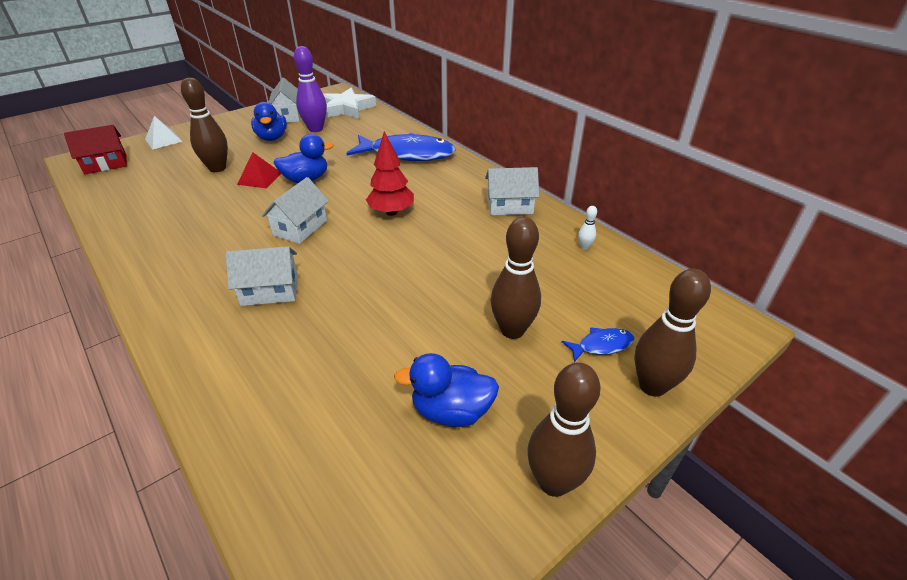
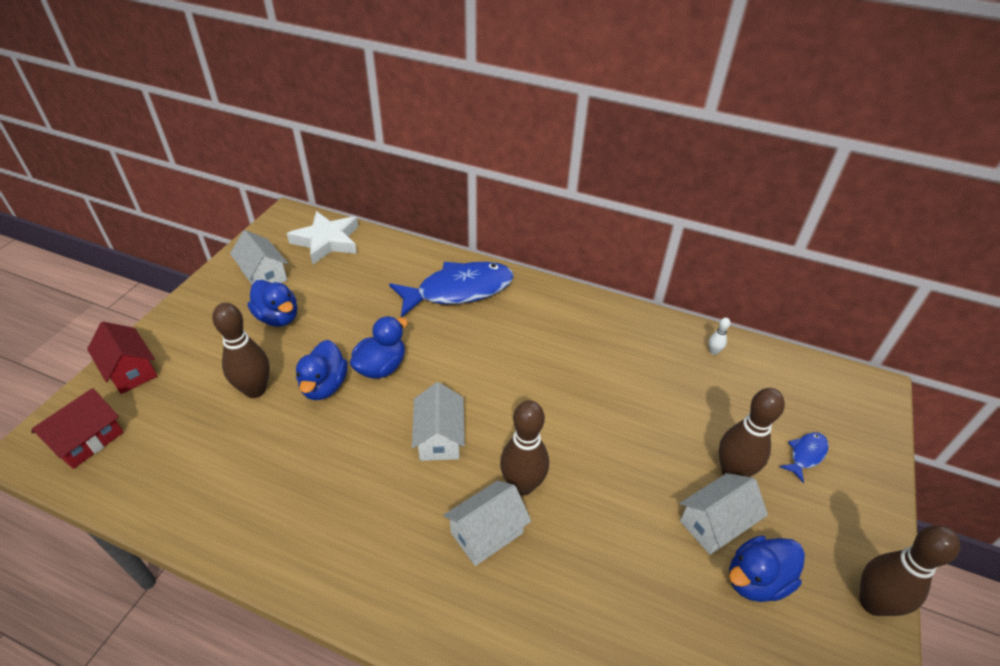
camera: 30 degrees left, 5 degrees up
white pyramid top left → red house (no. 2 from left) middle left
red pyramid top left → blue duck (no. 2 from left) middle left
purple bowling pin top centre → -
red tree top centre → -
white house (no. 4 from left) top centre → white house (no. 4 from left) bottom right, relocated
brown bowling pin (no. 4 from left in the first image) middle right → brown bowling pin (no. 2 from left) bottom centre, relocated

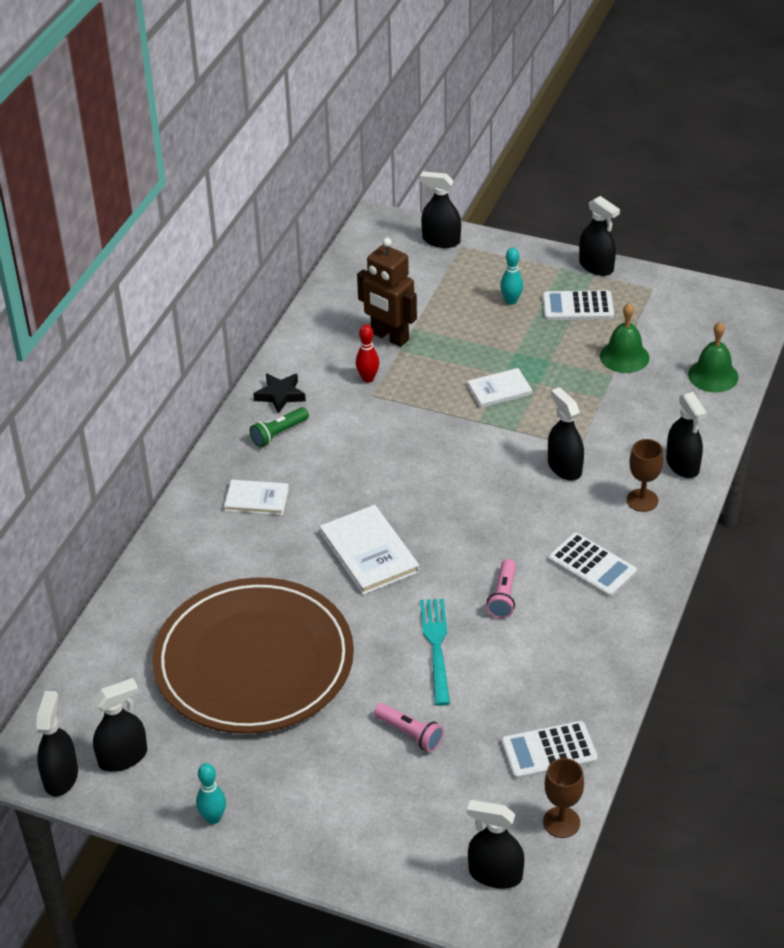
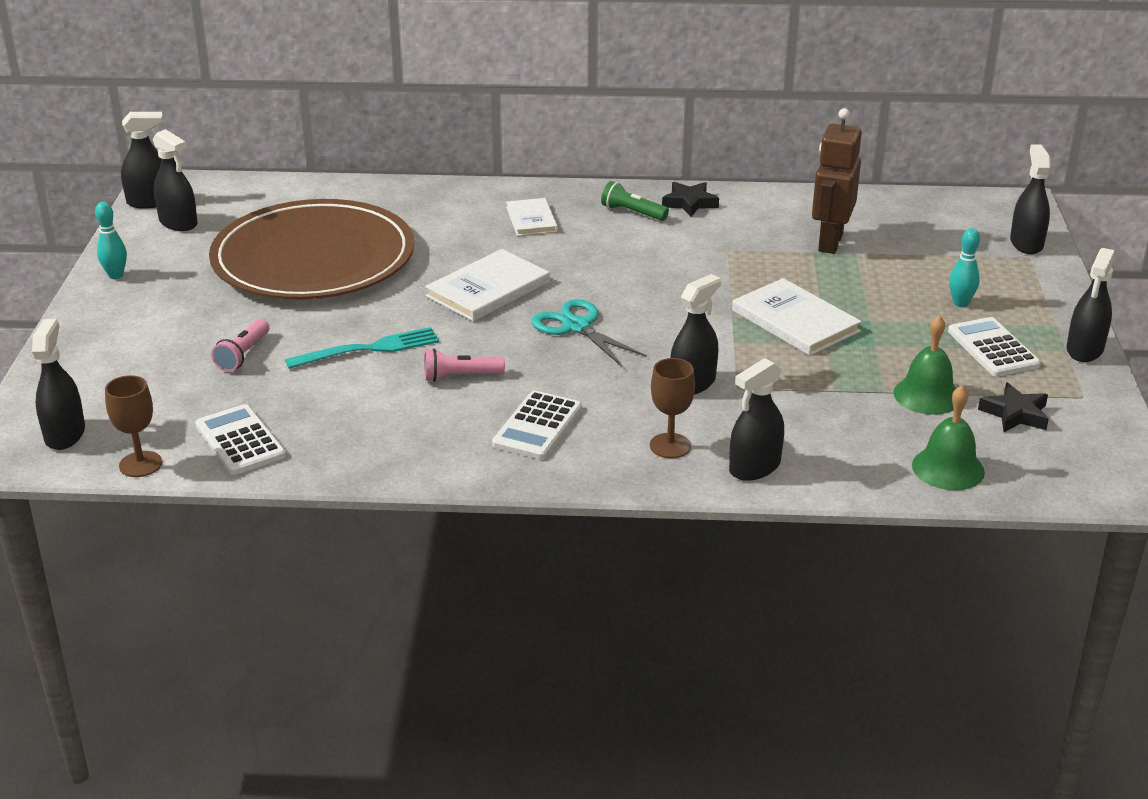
camera: 70 degrees right, 10 degrees down
red bowling pin centre → -
white book (no. 3 from left) centre → white book (no. 3 from left) middle right, x1.59
- → turquoise scissors centre
- → black star (no. 2 from left) middle right

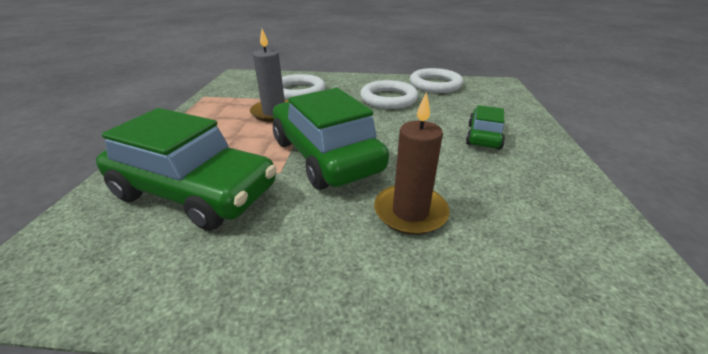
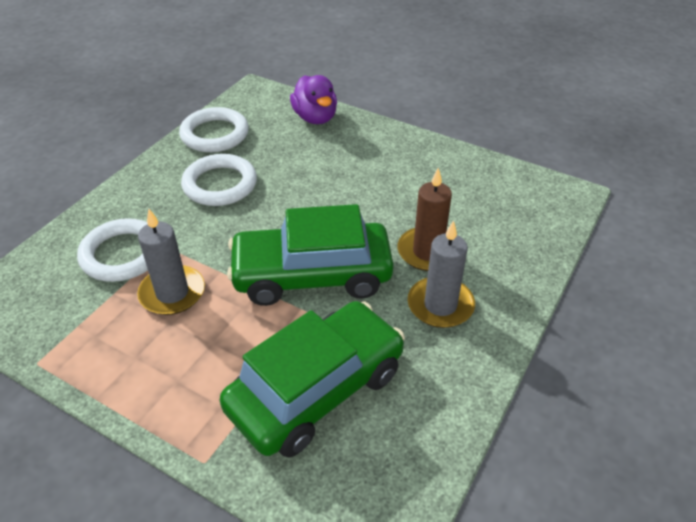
camera: 65 degrees left, 10 degrees up
green car (no. 3 from left) middle right → -
- → purple duck top centre
- → grey candle (no. 2 from left) centre

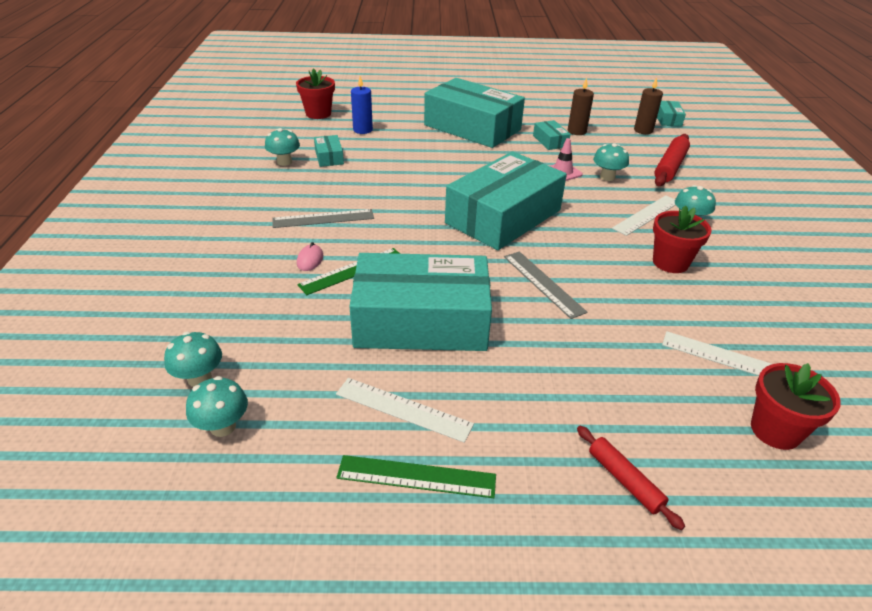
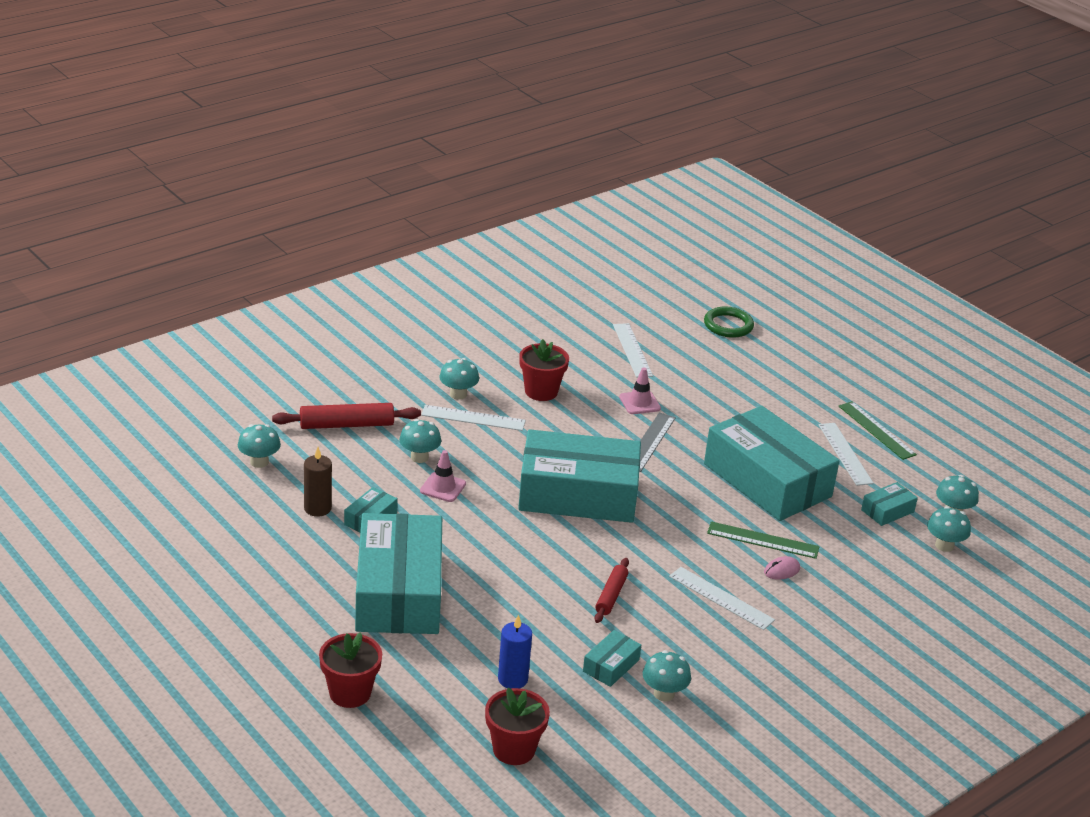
camera: 130 degrees left, 5 degrees down
grey ruler (no. 1 from left) centre → white ruler (no. 3 from left) bottom centre
red rolling pin (no. 1 from left in the first image) bottom right → red rolling pin (no. 2 from left) bottom centre, relocated
brown candle (no. 2 from left) top right → turquoise mushroom (no. 1 from left) middle left
turquoise box (no. 6 from left) top right → turquoise box (no. 6 from left) middle right, relocated
red flower pot (no. 3 from left in the first image) middle right → red flower pot (no. 1 from left) bottom left, relocated
- → pink traffic cone (no. 2 from left) centre
- → green ring middle right

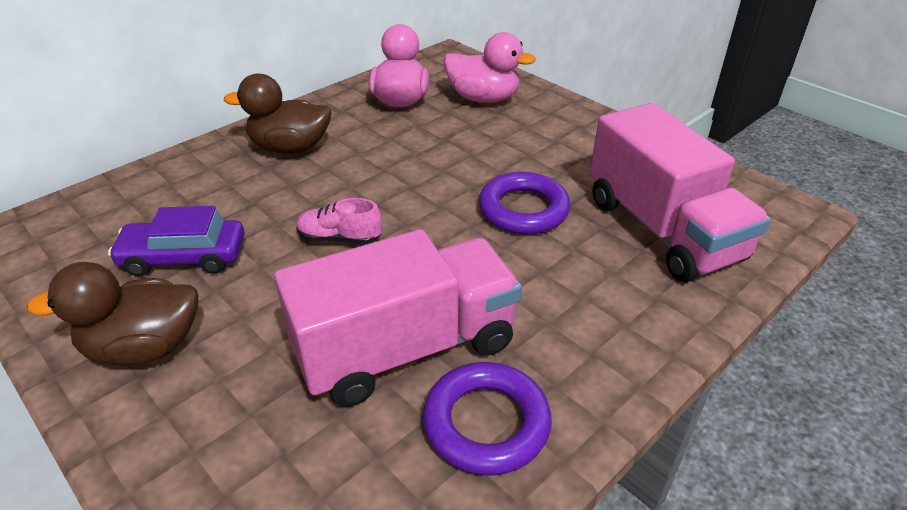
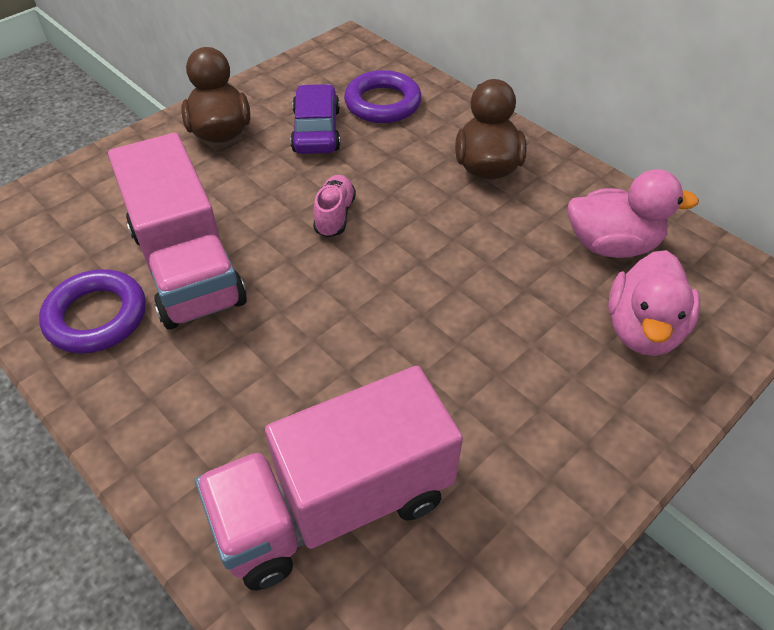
camera: 90 degrees right, 10 degrees up
purple ring (no. 2 from left) centre → purple ring (no. 2 from left) top centre, relocated

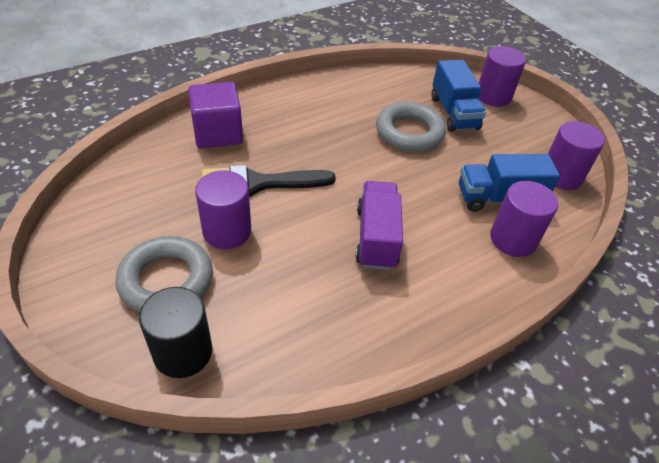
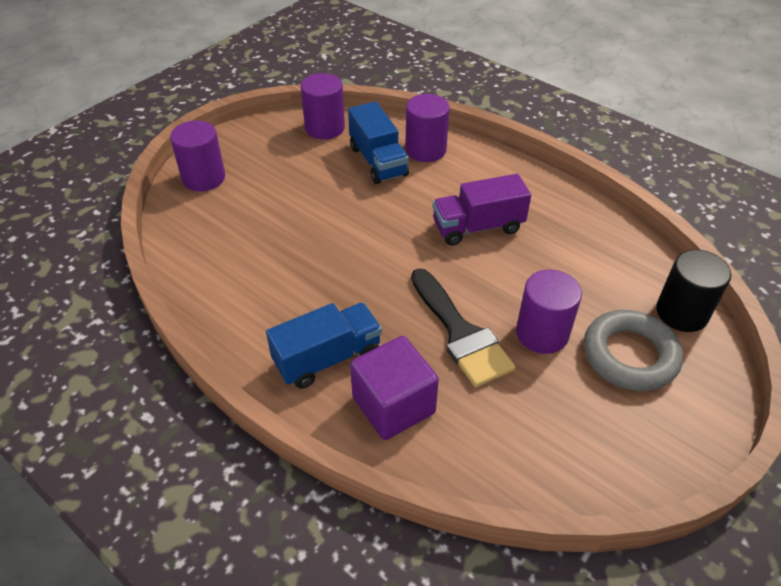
camera: 105 degrees left, 0 degrees up
grey ring (no. 2 from left) top centre → -
blue truck (no. 1 from left) top right → blue truck (no. 1 from left) centre, relocated

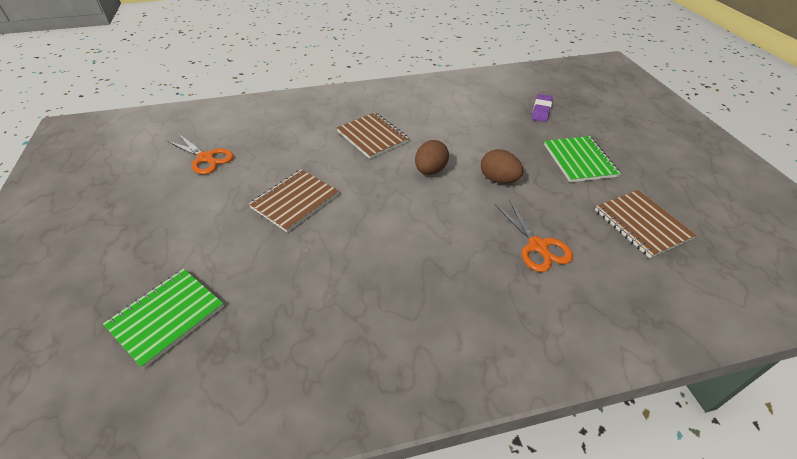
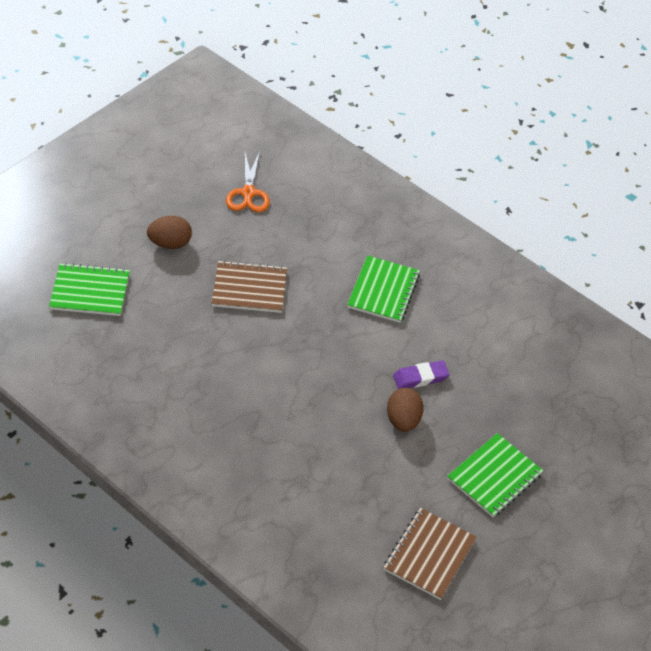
camera: 50 degrees right, 5 degrees up
brown notebook (no. 2 from left) top centre → green notebook (no. 2 from left) centre
brown egg (no. 1 from left) centre → brown egg (no. 1 from left) middle left, relocated
orange scissors (no. 2 from left) middle right → -
purple eraser top right → purple eraser centre, relocated

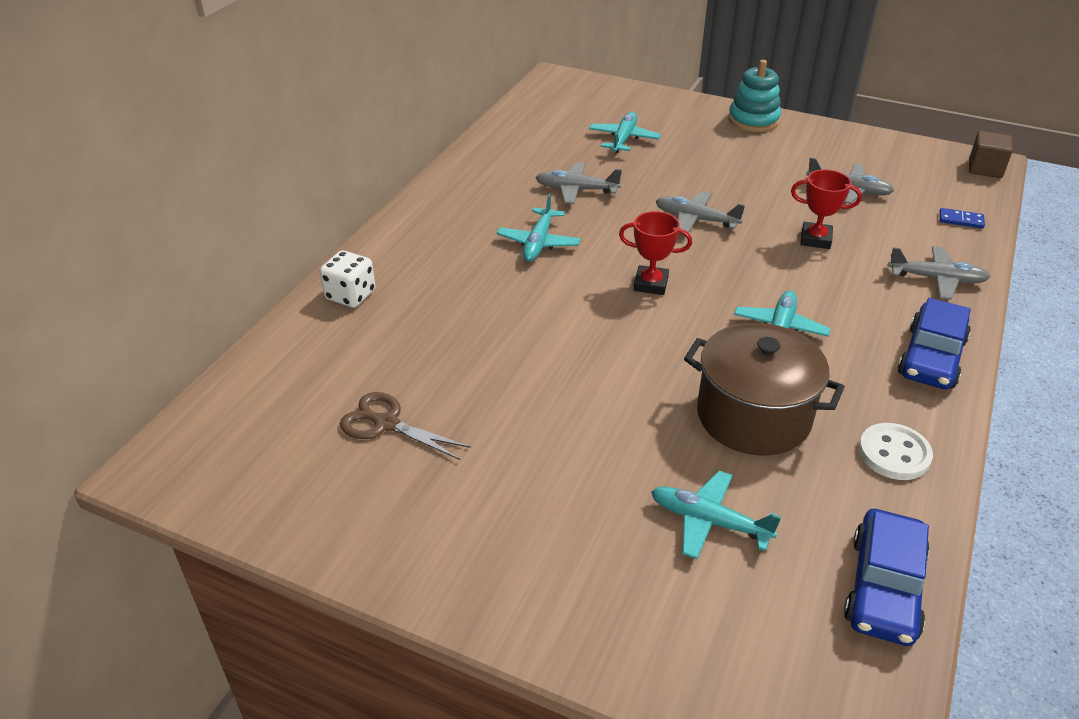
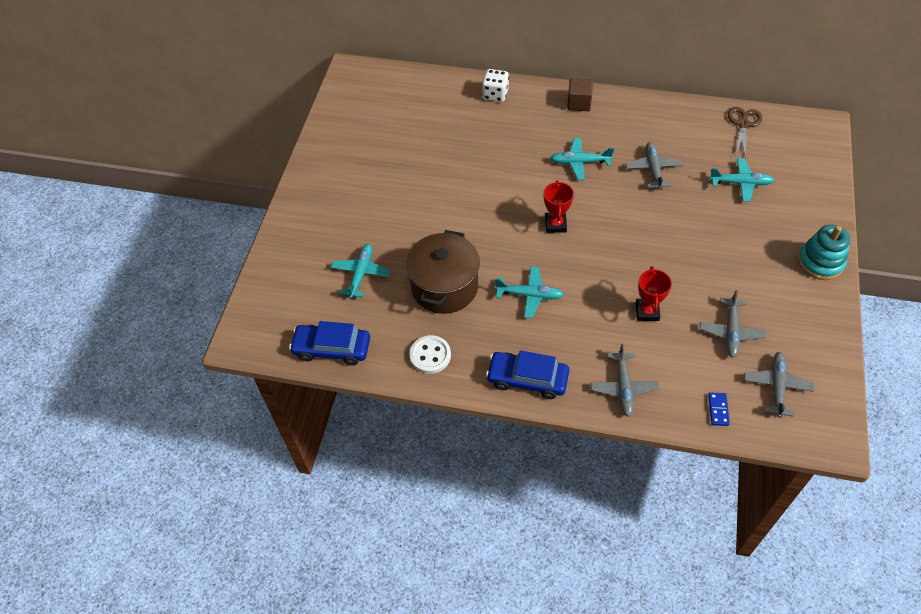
camera: 80 degrees right, 15 degrees up
brown scissors centre → brown scissors top right, relocated
grey plane (no. 2 from left in the first image) top centre → grey plane (no. 4 from left) middle right, relocated
brown cube top right → brown cube top centre, relocated

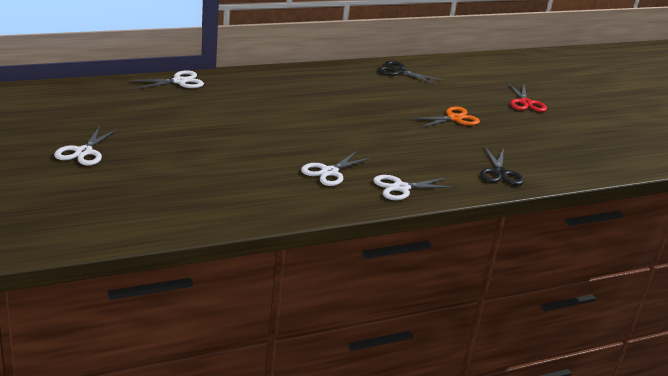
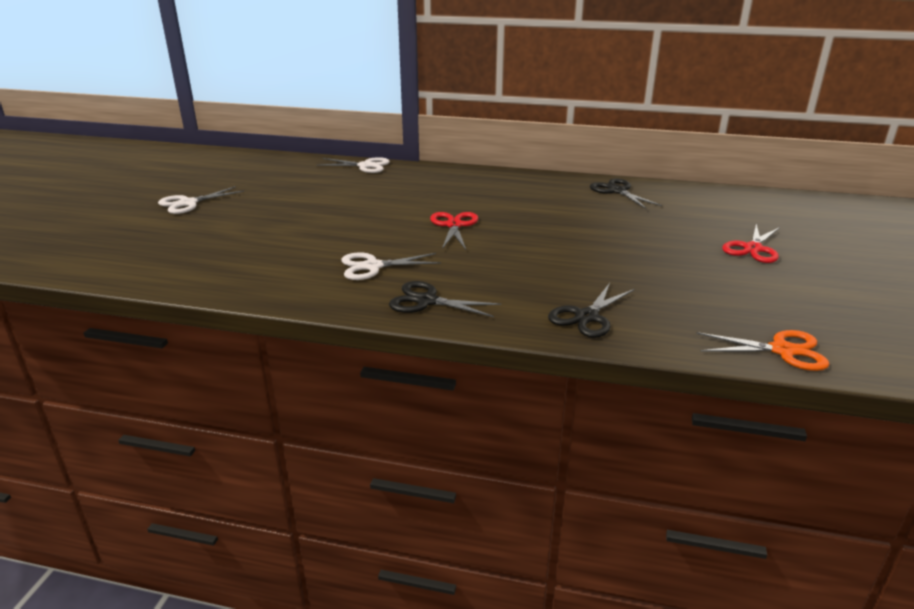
camera: 40 degrees right, 0 degrees up
white scissors (no. 4 from left) centre → black scissors (no. 1 from left) centre
orange scissors top centre → orange scissors middle right, relocated
- → red scissors (no. 1 from left) centre

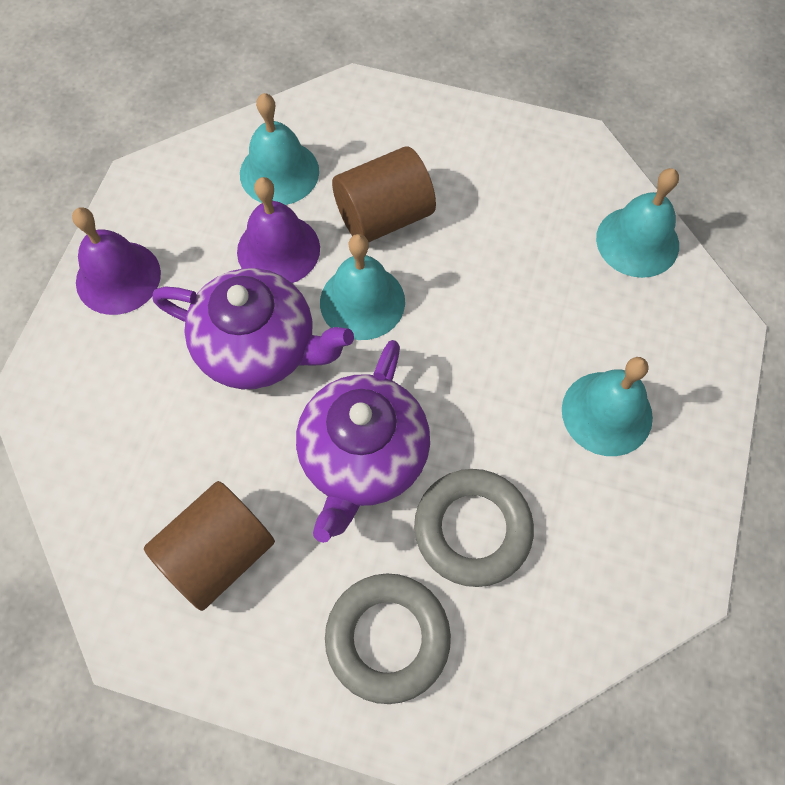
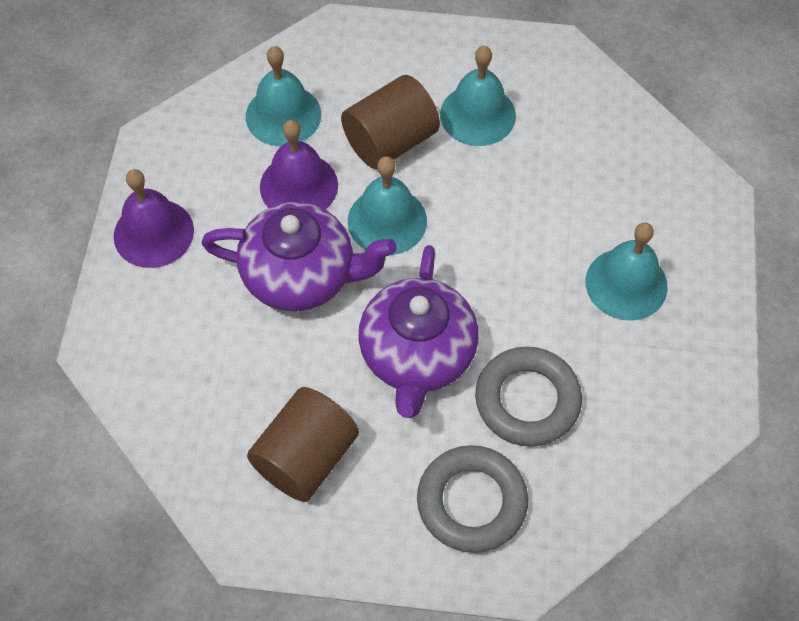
camera: 10 degrees left, 5 degrees down
turquoise bell (no. 4 from left in the first image) top right → turquoise bell (no. 3 from left) top centre, relocated

